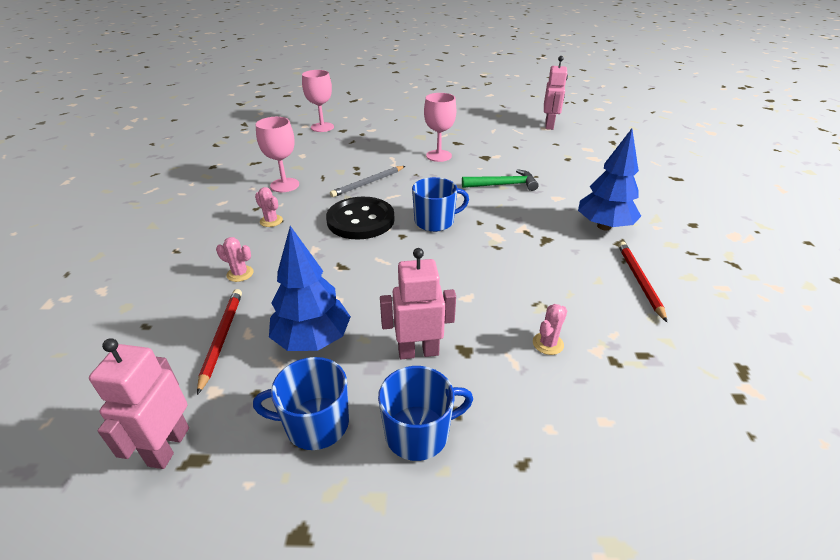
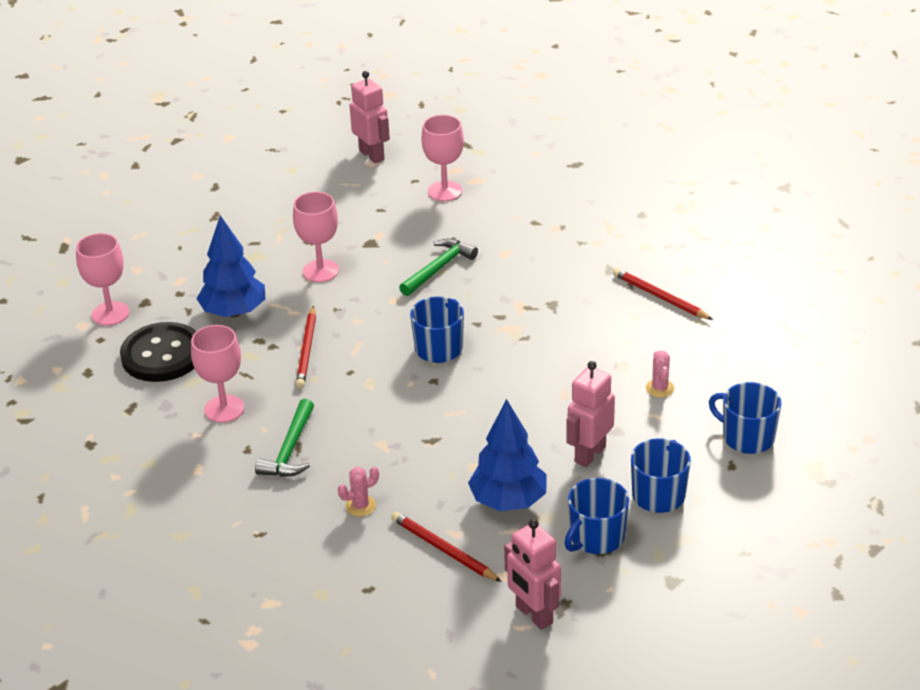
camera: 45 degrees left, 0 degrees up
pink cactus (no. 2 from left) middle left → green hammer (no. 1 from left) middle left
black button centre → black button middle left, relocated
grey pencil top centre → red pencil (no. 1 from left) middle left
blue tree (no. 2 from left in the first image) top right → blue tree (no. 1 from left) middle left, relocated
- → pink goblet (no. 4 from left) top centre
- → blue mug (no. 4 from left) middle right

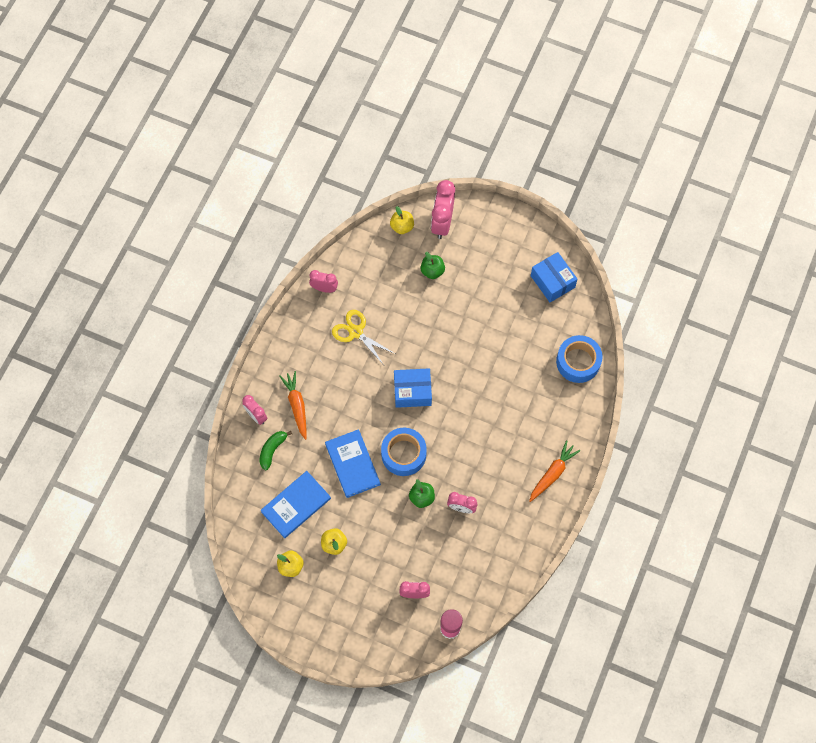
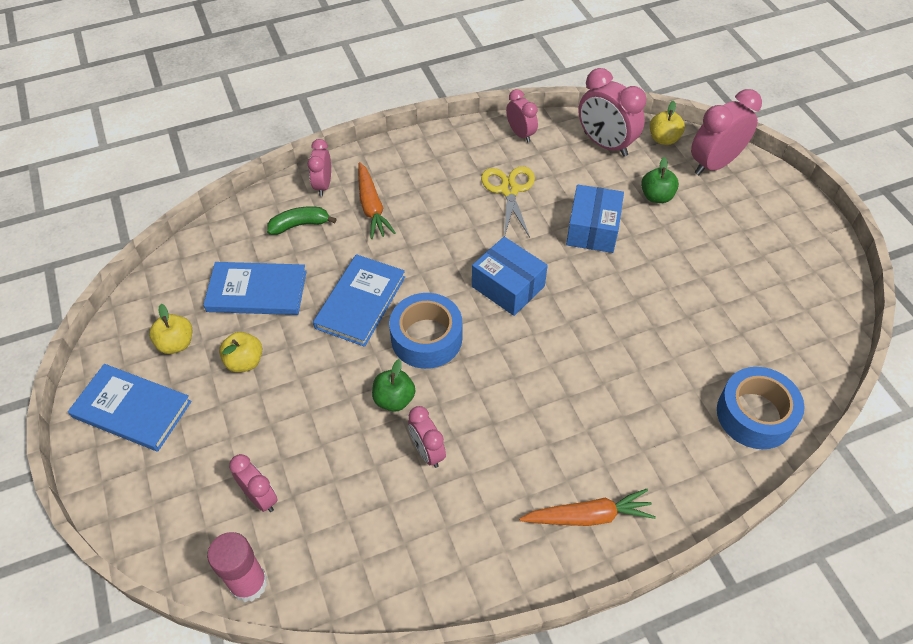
camera: 45 degrees right, 15 degrees down
orange carrot (no. 1 from left) centre → orange carrot (no. 1 from left) top centre, 135 degrees clockwise
blue box (no. 2 from left) middle right → blue box (no. 2 from left) centre, relocated
- → blue book (no. 1 from left) middle left
- → pink clock (no. 5 from left) top right

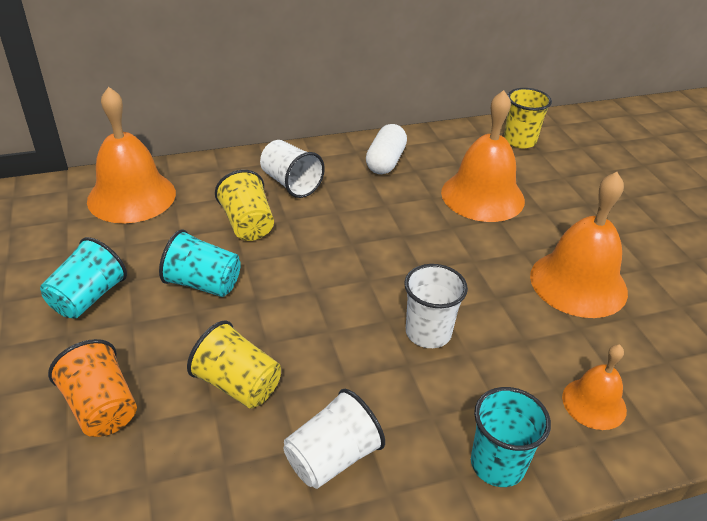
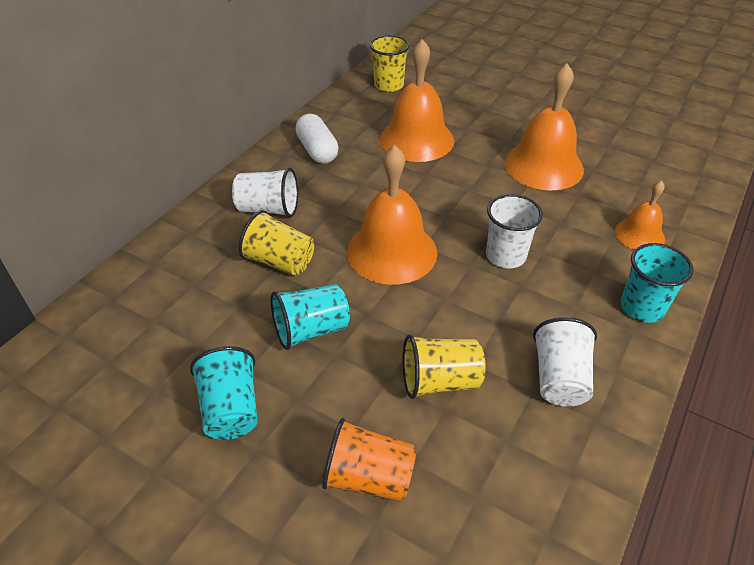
camera: 40 degrees left, 5 degrees up
orange bell (no. 1 from left) top left → orange bell (no. 1 from left) centre, relocated

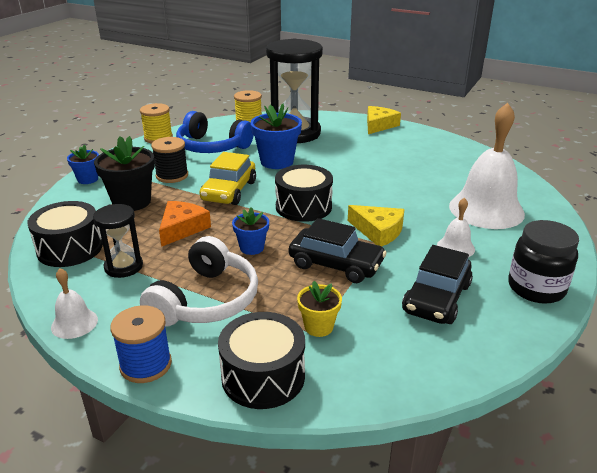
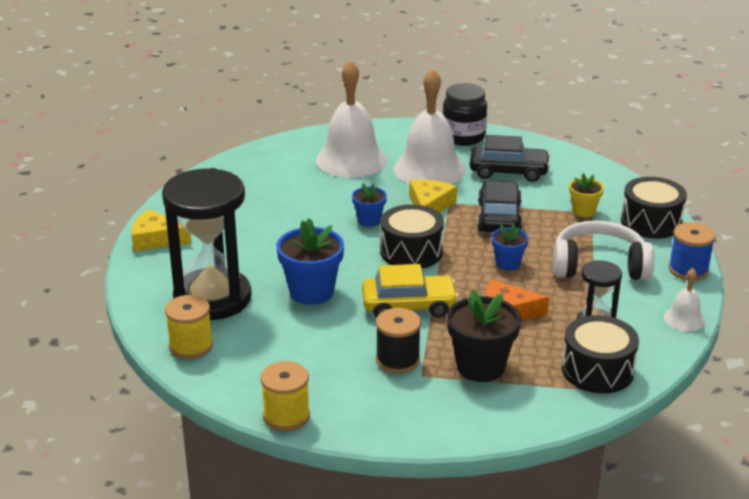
camera: 110 degrees left, 0 degrees up
blue flower pot (no. 1 from left in the first image) middle left → blue flower pot (no. 2 from left) centre, relocated
blue headphones top centre → -
white bell (no. 2 from left) middle right → white bell (no. 2 from left) top centre, x2.15

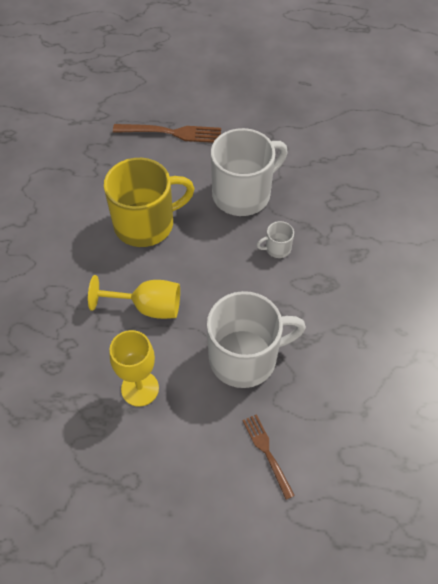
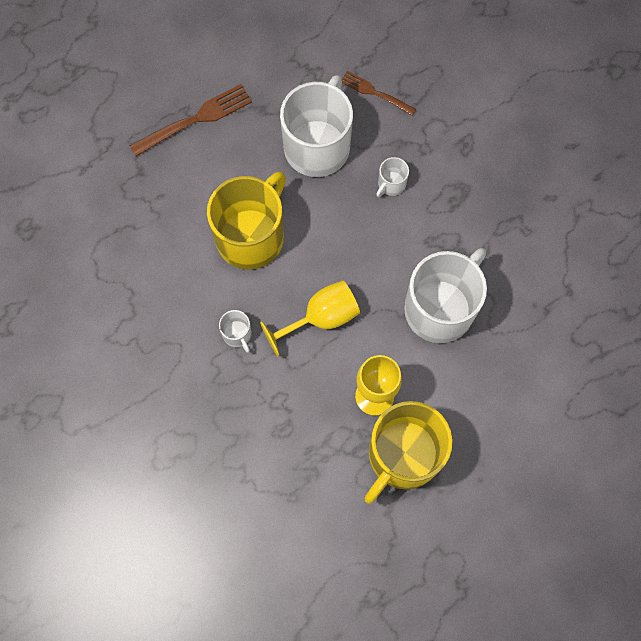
camera: 35 degrees left, 15 degrees up
brown fork (no. 2 from left) bottom centre → brown fork (no. 2 from left) top centre, relocated
- → white mug (no. 1 from left) centre
- → yellow mug (no. 2 from left) bottom centre

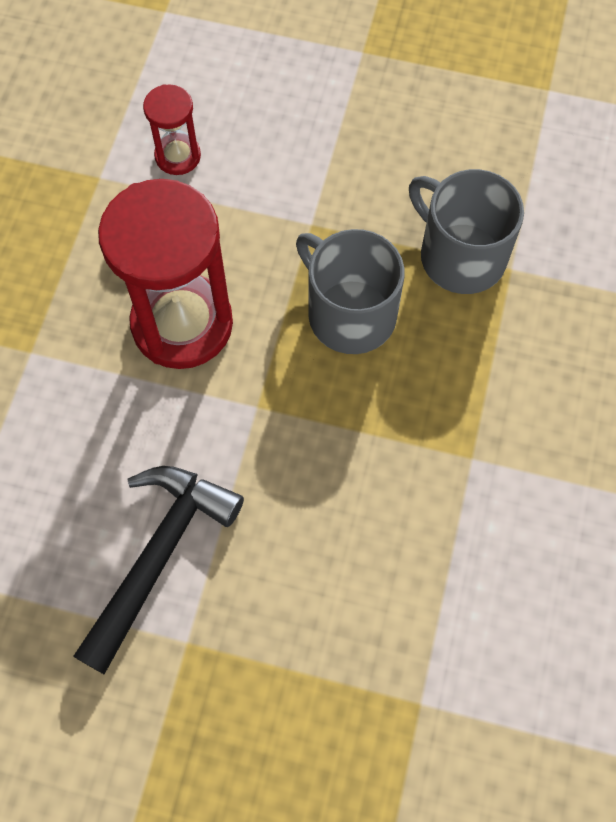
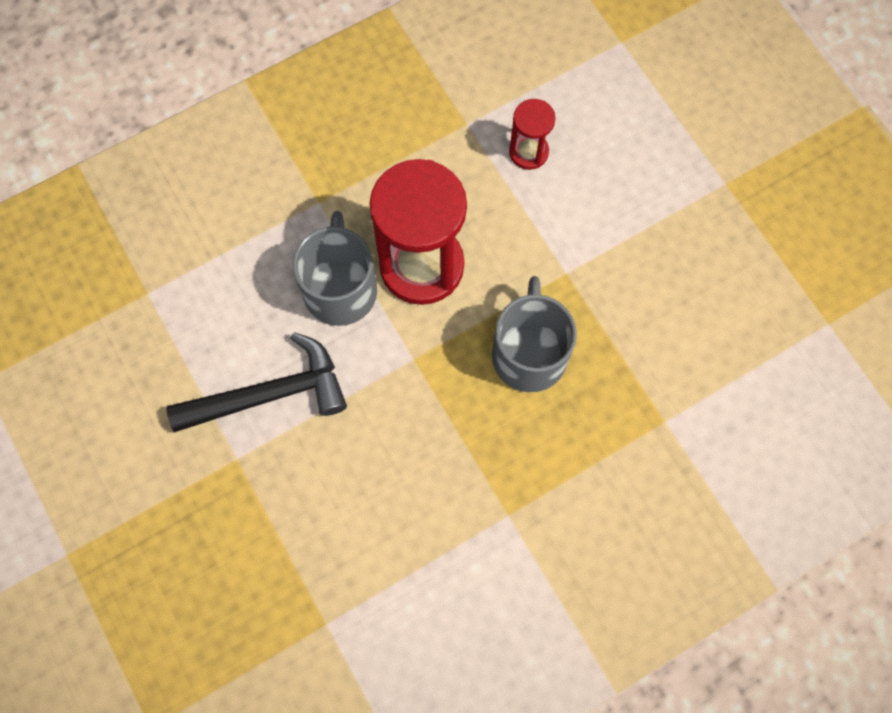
camera: 45 degrees right, 5 degrees up
grey mug (no. 2 from left in the first image) top right → grey mug (no. 1 from left) centre, relocated

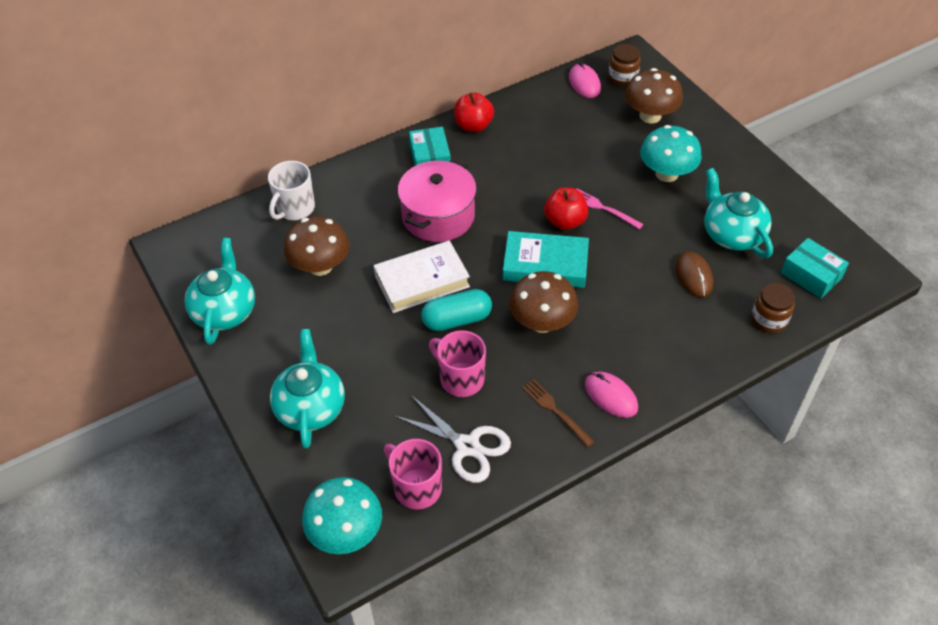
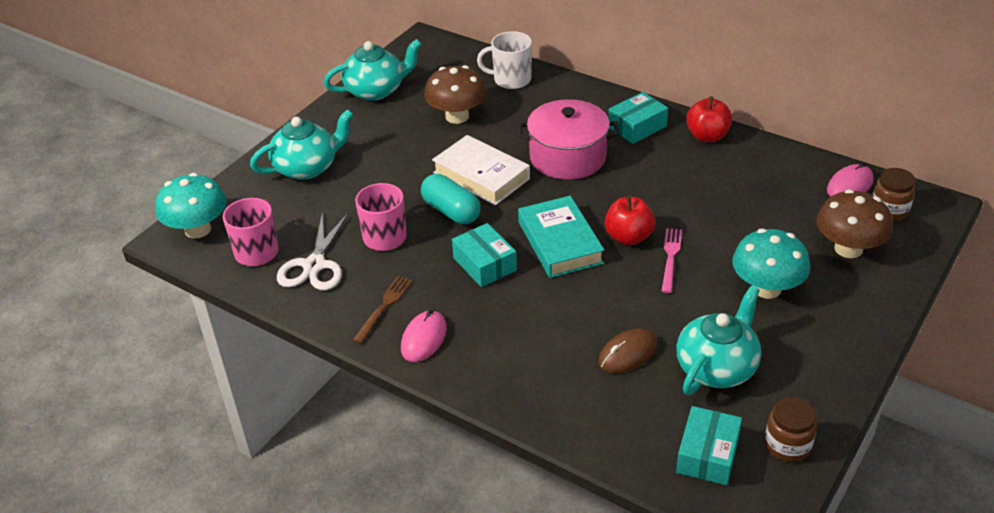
camera: 65 degrees right, 10 degrees down
brown mushroom (no. 2 from left) centre → turquoise box (no. 1 from left) centre
brown jar (no. 2 from left in the first image) middle right → brown jar (no. 1 from left) bottom right, relocated

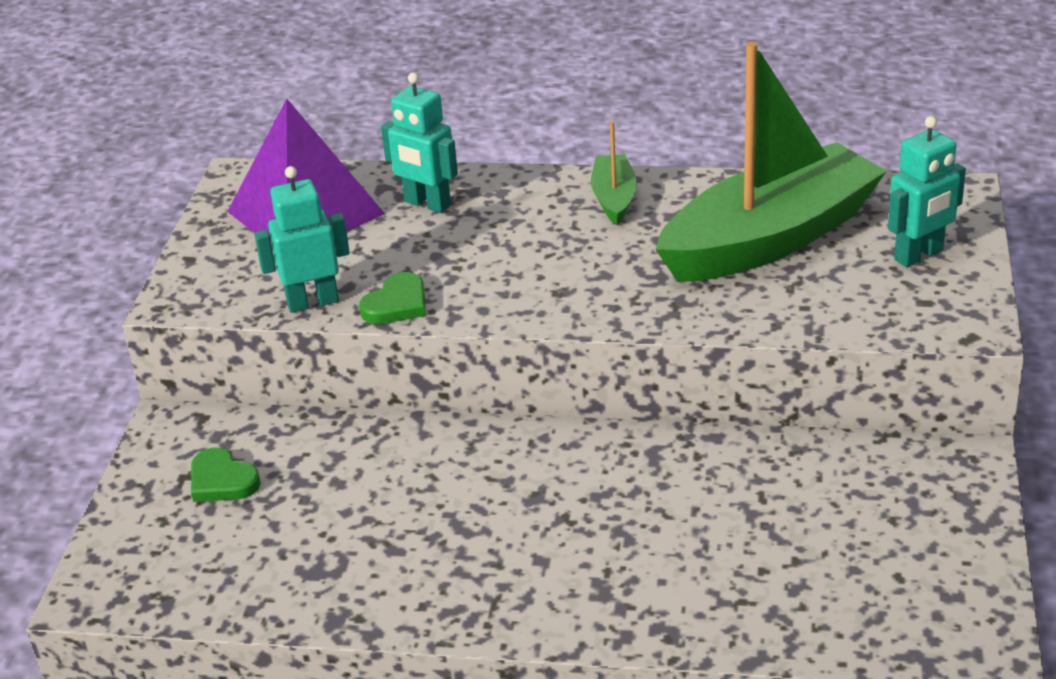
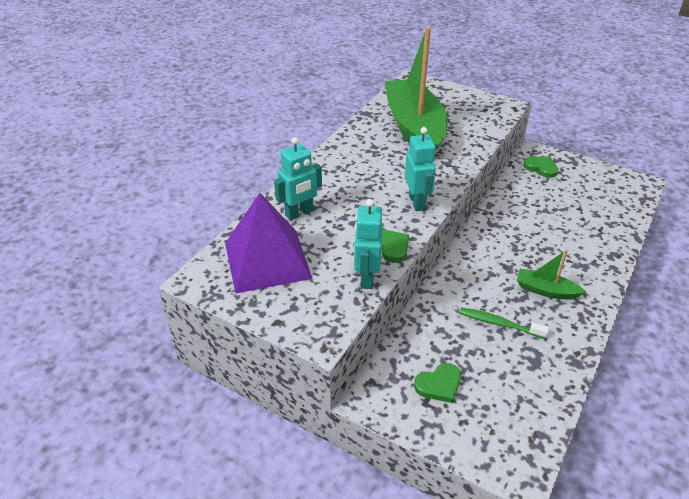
camera: 70 degrees left, 5 degrees up
green boat (no. 1 from left in the first image) top centre → green boat (no. 2 from left) middle right, relocated
turquoise robot (no. 3 from left) top right → turquoise robot (no. 3 from left) centre, relocated
- → green toothbrush middle right
- → green heart (no. 3 from left) middle right

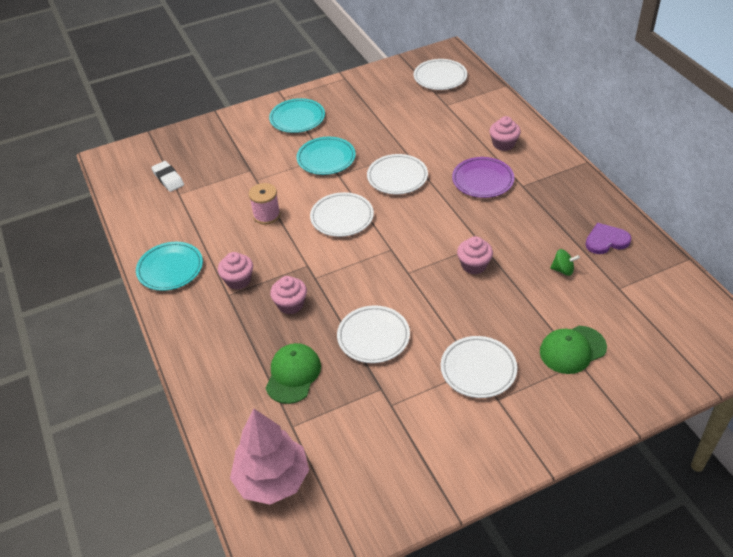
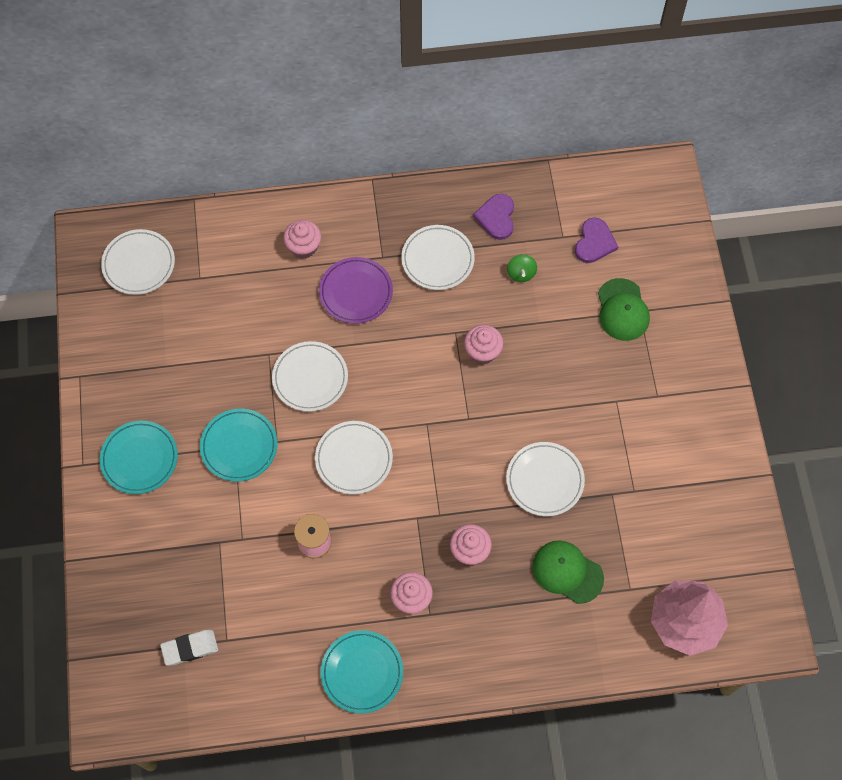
camera: 75 degrees left, 20 degrees up
white plate (no. 5 from left in the first image) centre → white plate (no. 4 from left) top centre, relocated
green spinning top middle right → green spinning top centre, 150 degrees clockwise
- → purple heart (no. 2 from left) top right

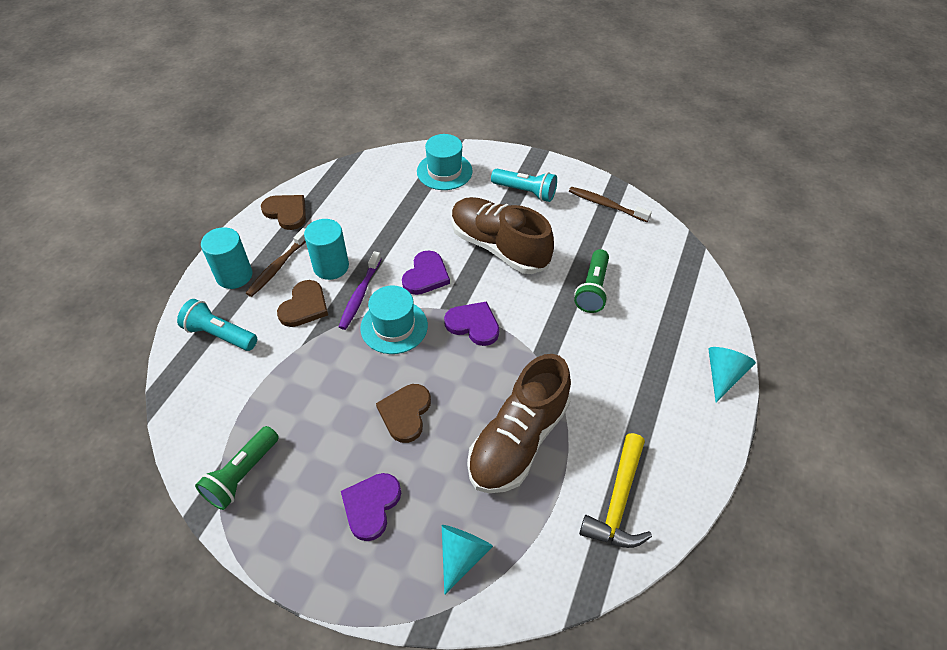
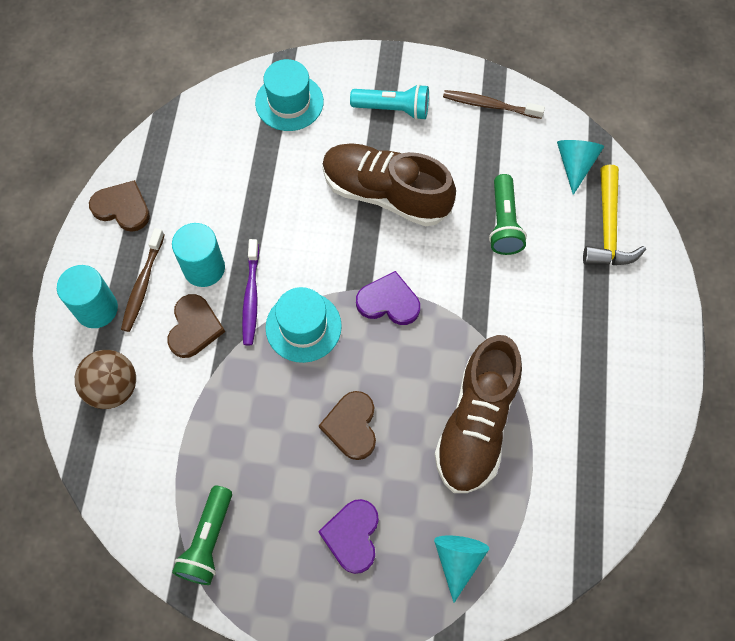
camera: 15 degrees left, 15 degrees up
turquoise flashlight (no. 1 from left) middle left → brown ball middle left
purple heart (no. 2 from left) centre → -
yellow hammer bottom centre → yellow hammer middle right, relocated
turquoise cone (no. 2 from left) middle right → turquoise cone (no. 2 from left) top right, relocated

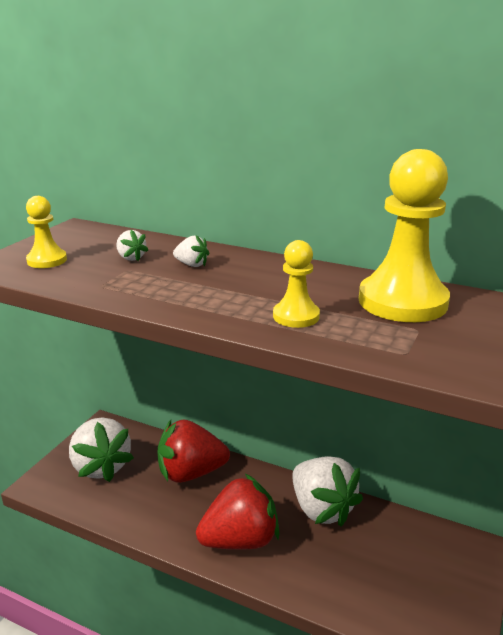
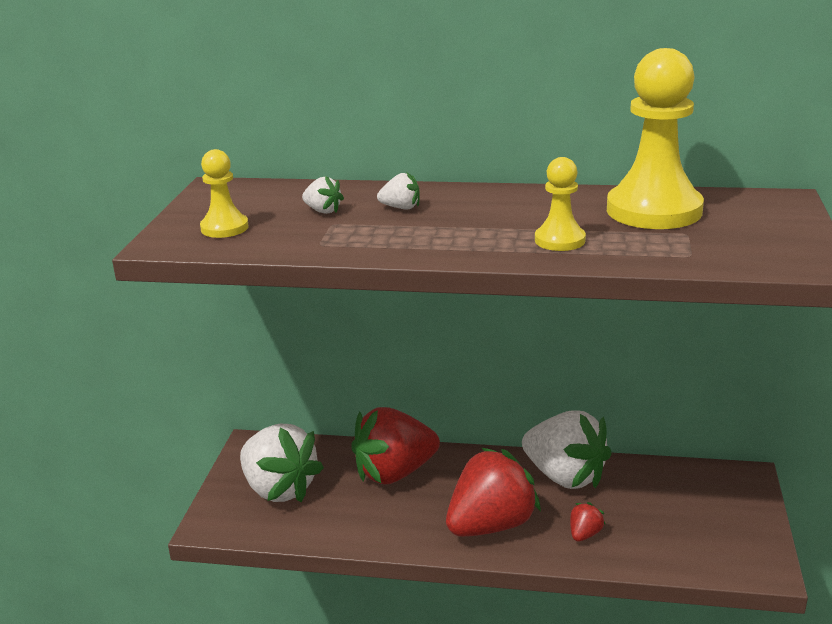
camera: 15 degrees left, 0 degrees up
- → red strawberry (no. 3 from left) bottom right

